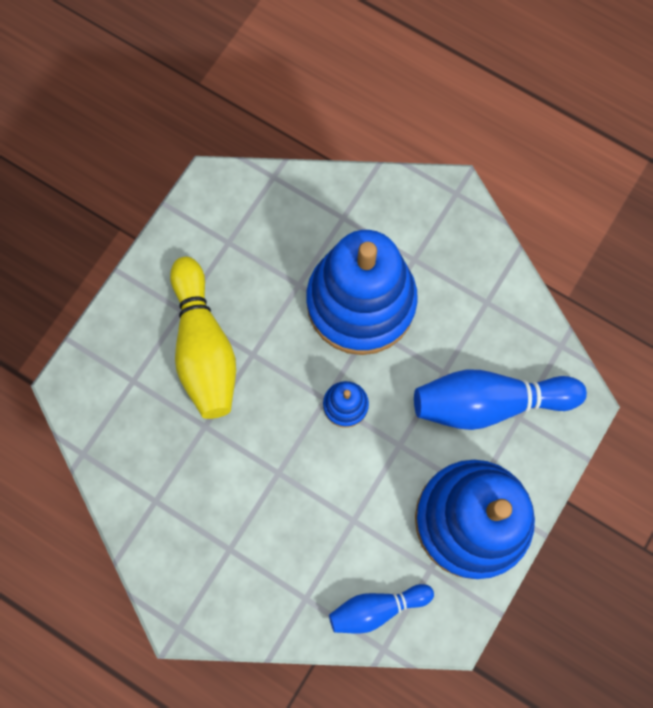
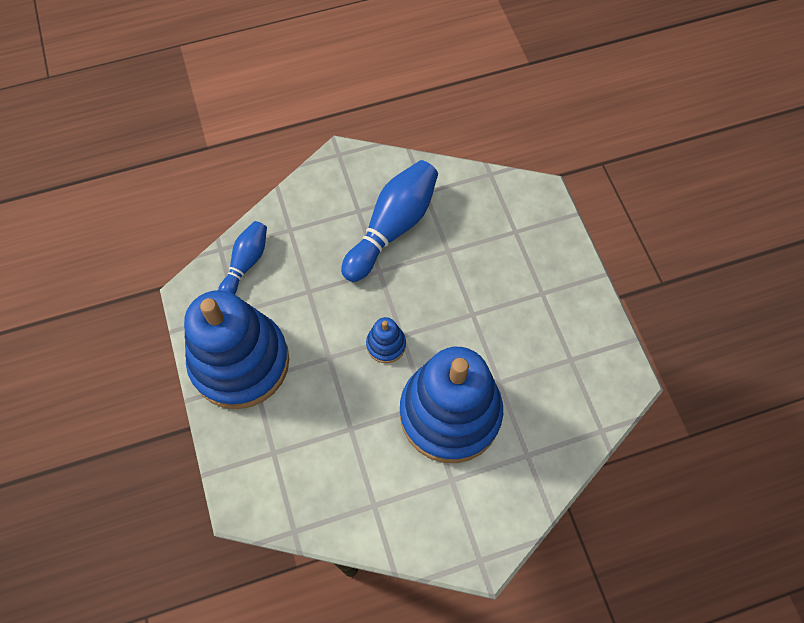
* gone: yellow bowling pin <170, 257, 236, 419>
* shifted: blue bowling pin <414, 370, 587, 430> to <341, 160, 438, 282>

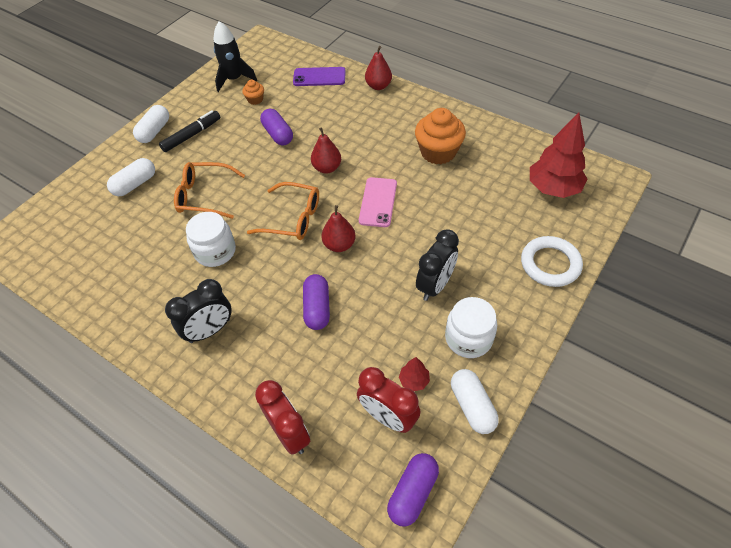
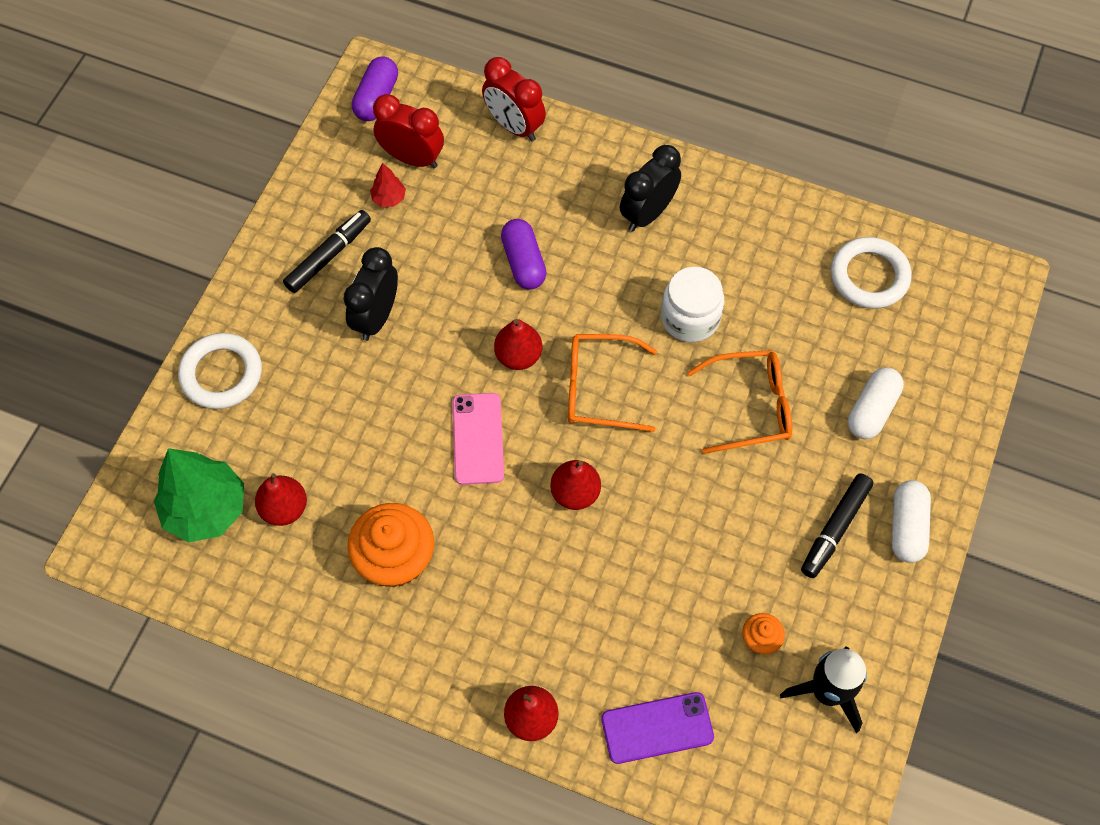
* gone: purple capsule <260, 109, 293, 145>
* repainted: red tree <530, 112, 588, 198> to green tree <154, 448, 244, 543>
* swapped: white jar <445, 297, 497, 358> to black marker <283, 210, 371, 293>
* gone: white capsule <451, 369, 499, 434>
* new: white ring <831, 237, 912, 309>
* new: red pear <255, 473, 307, 526>

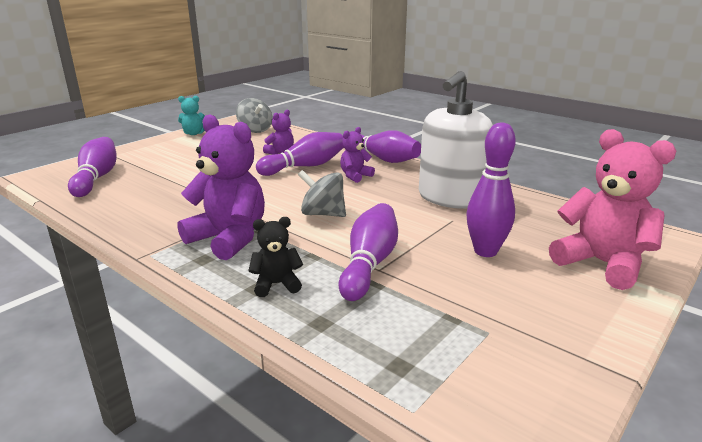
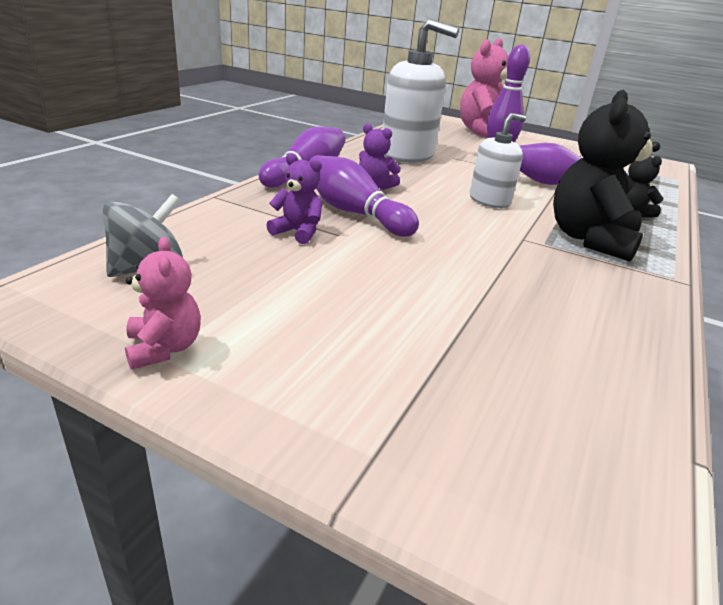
* repainted: turquoise teddy bear <178, 96, 205, 135> to pink teddy bear <125, 237, 201, 370>
* repainted: purple teddy bear <177, 114, 265, 260> to black teddy bear <553, 90, 660, 262>
* gone: purple bowling pin <68, 137, 117, 197>
* swapped: grey spinning top <298, 170, 346, 217> to white soap dispenser <470, 113, 526, 208>

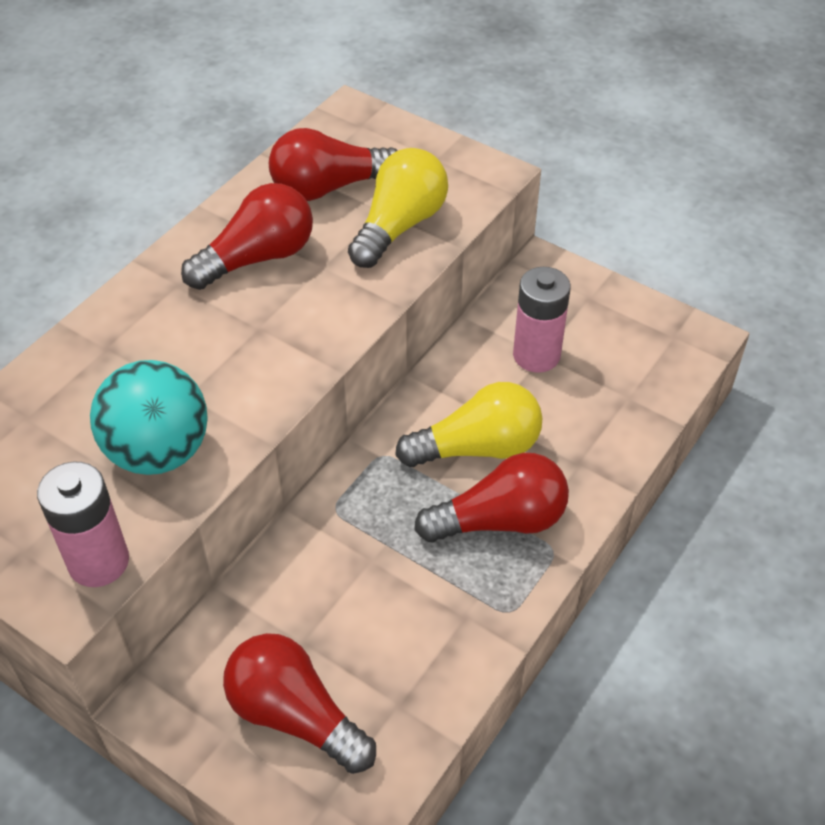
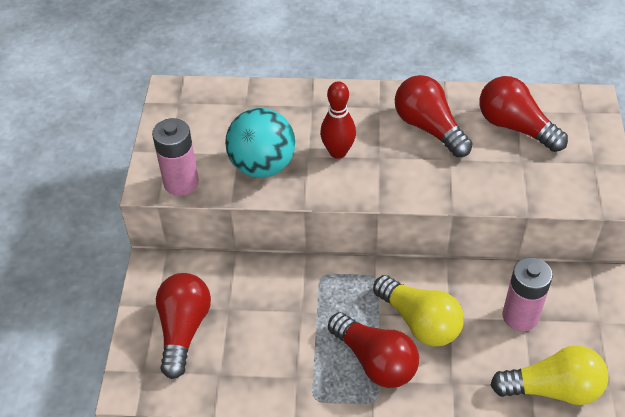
* shifted: yellow light bulb <348, 148, 448, 268> to <491, 345, 609, 405>
* rotated: red light bulb <181, 183, 313, 290> = <395, 75, 473, 157> 150 degrees counterclockwise
* new: red bowling pin <320, 81, 356, 159>

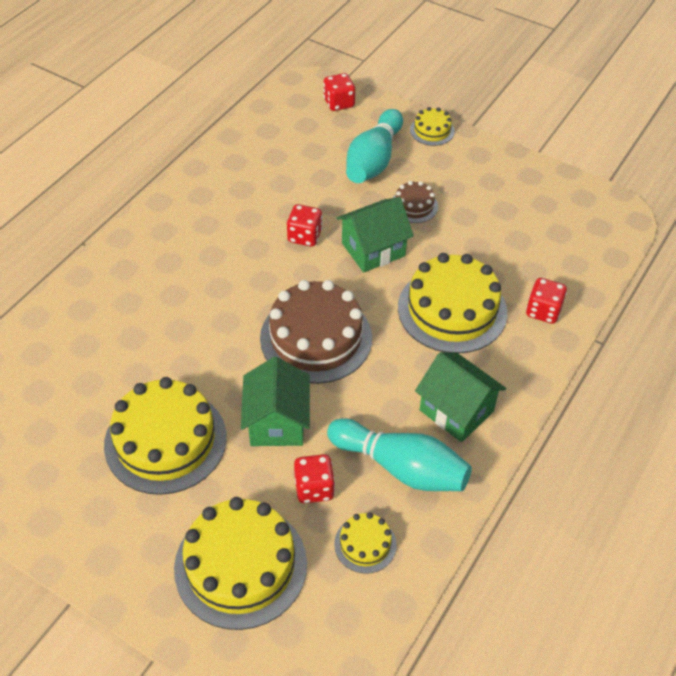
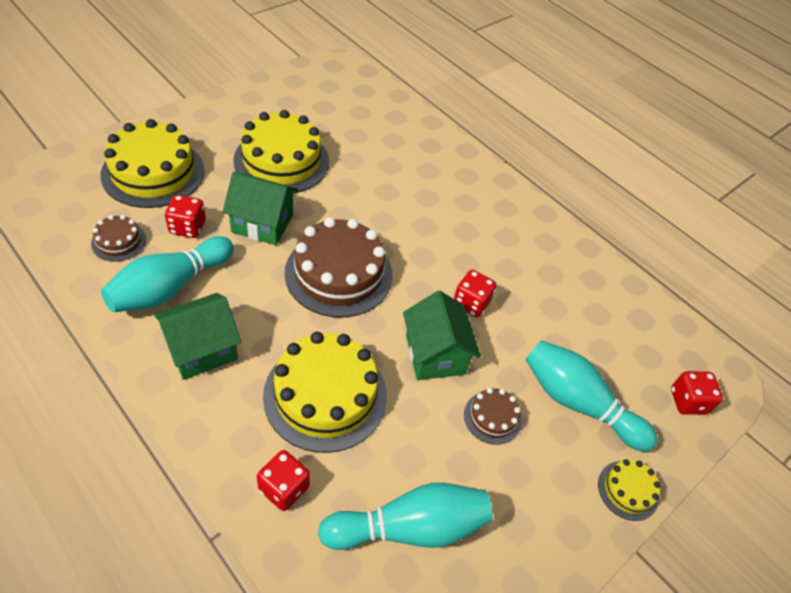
* repainted: yellow cake <334, 512, 397, 574> to brown cake <91, 215, 146, 262>
* new: turquoise bowling pin <318, 483, 493, 550>

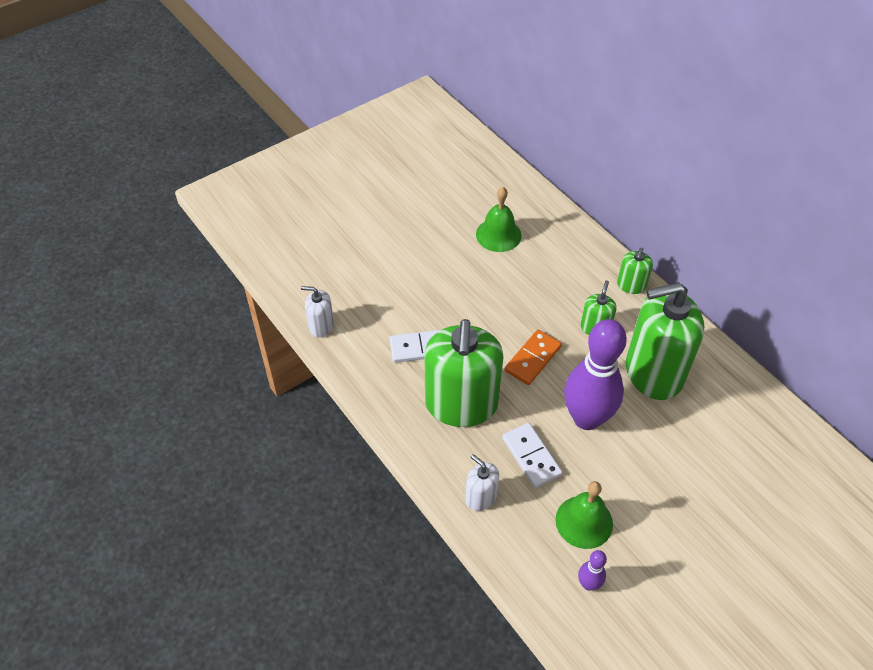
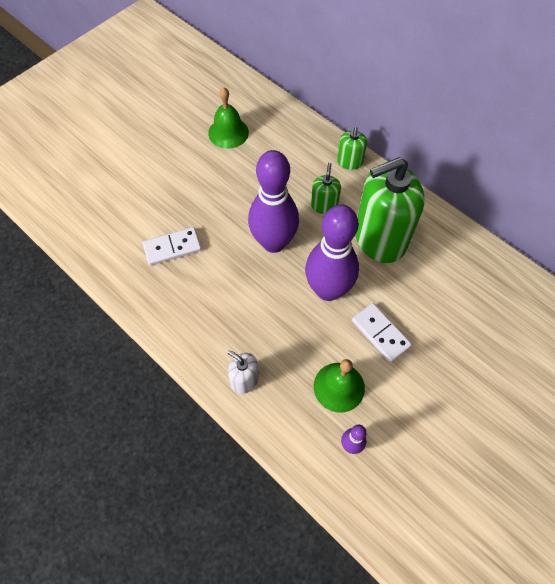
* gone: white soap dispenser <301, 286, 334, 338>
* gone: green soap dispenser <424, 319, 503, 427>
* swapped: orange domino <505, 330, 562, 385> to purple bowling pin <248, 150, 299, 253>
* shifted: white domino <502, 423, 562, 488> to <352, 303, 412, 363>

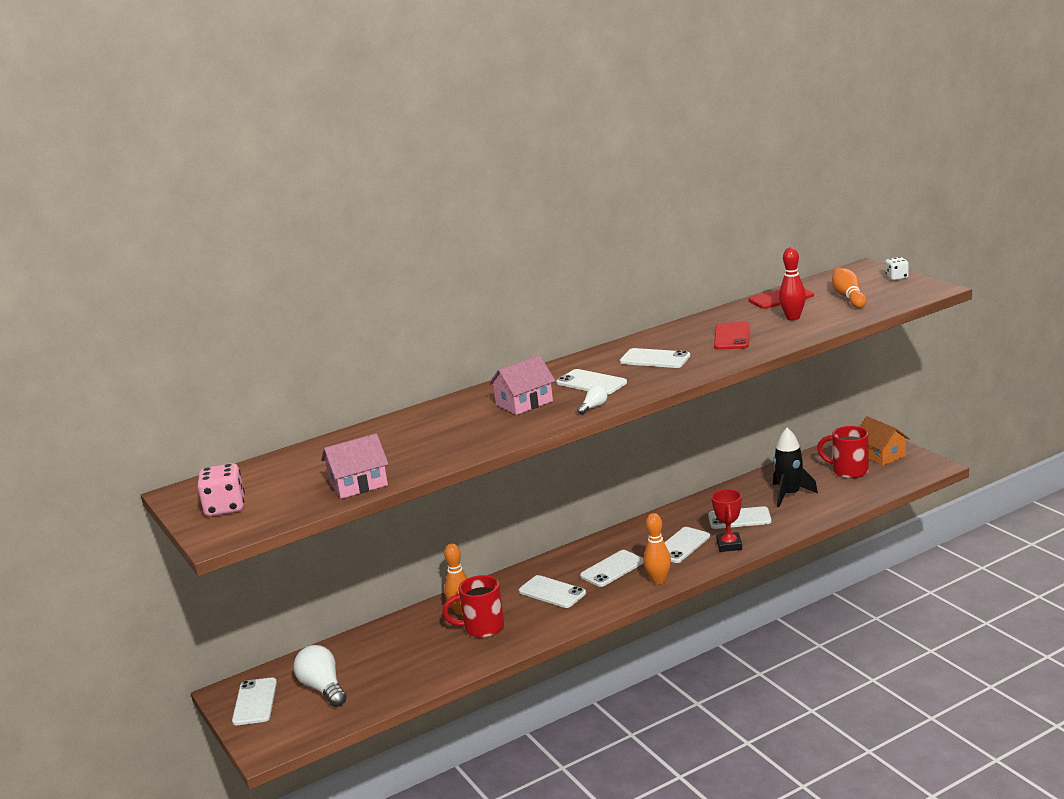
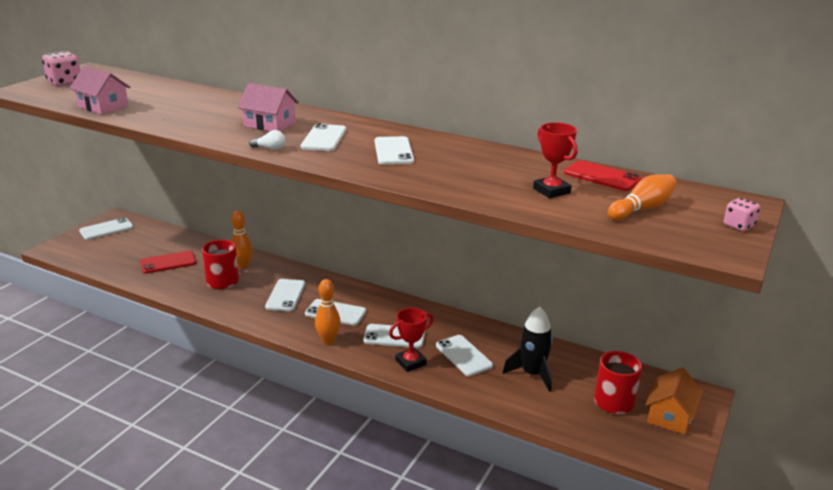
* swapped: red bowling pin <779, 247, 806, 320> to red trophy <533, 122, 578, 198>
* repainted: white dice <885, 257, 909, 280> to pink dice <724, 198, 760, 231>
* shifted: red phone <714, 322, 749, 350> to <140, 251, 196, 273>
* gone: white light bulb <293, 645, 347, 707>

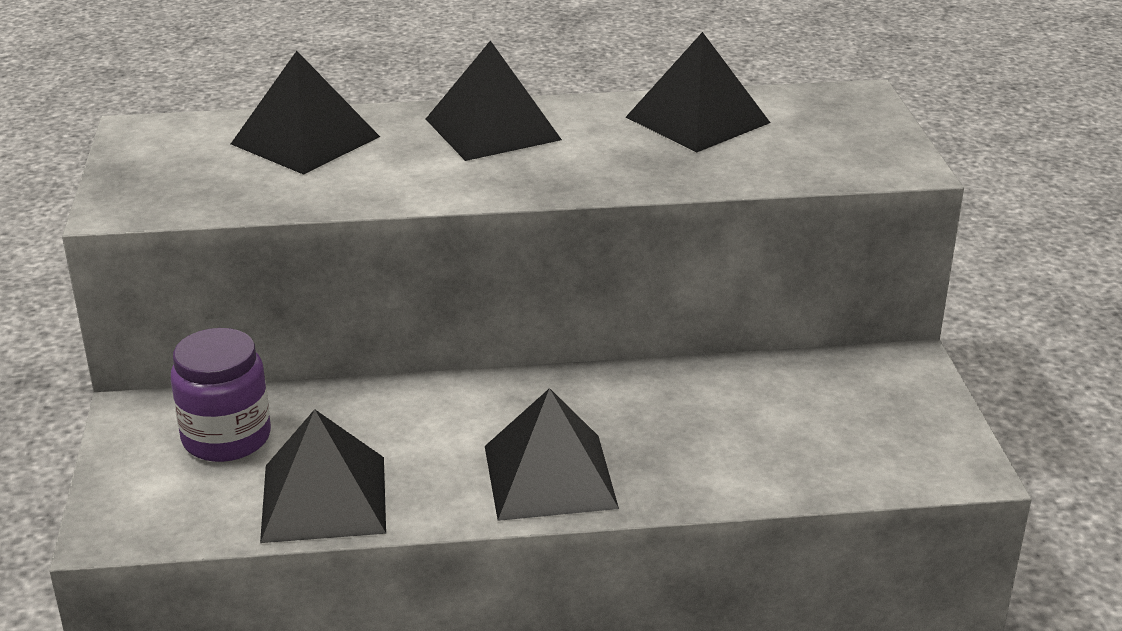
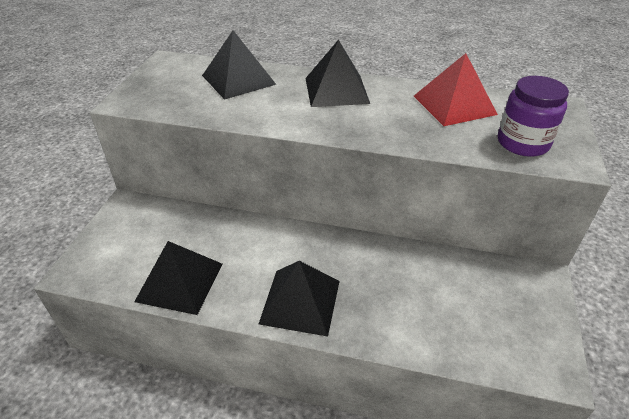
* repainted: black pyramid <626, 32, 770, 153> to red pyramid <414, 53, 498, 126>
* shifted: purple jar <171, 328, 271, 462> to <498, 76, 569, 157>

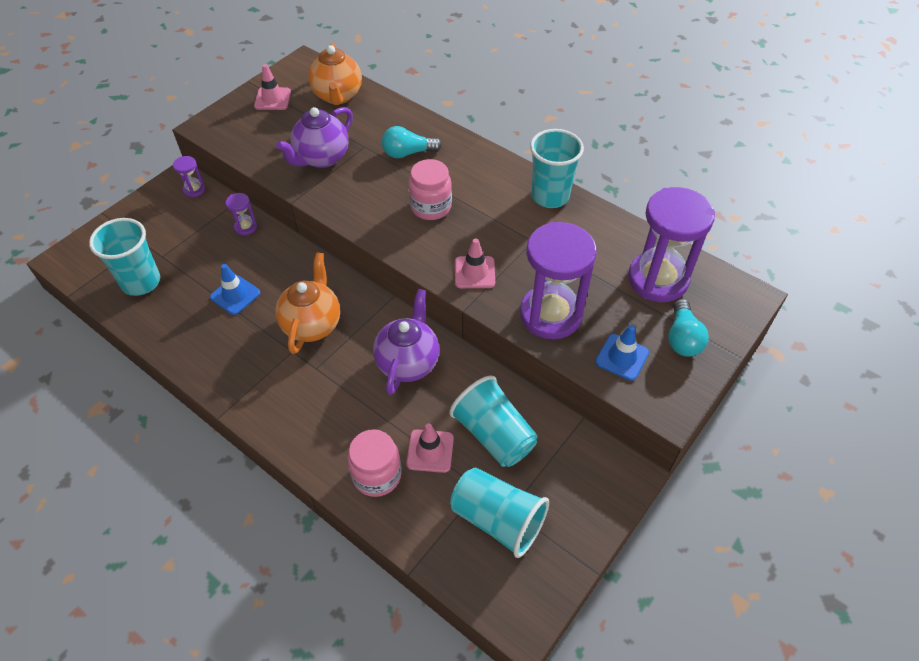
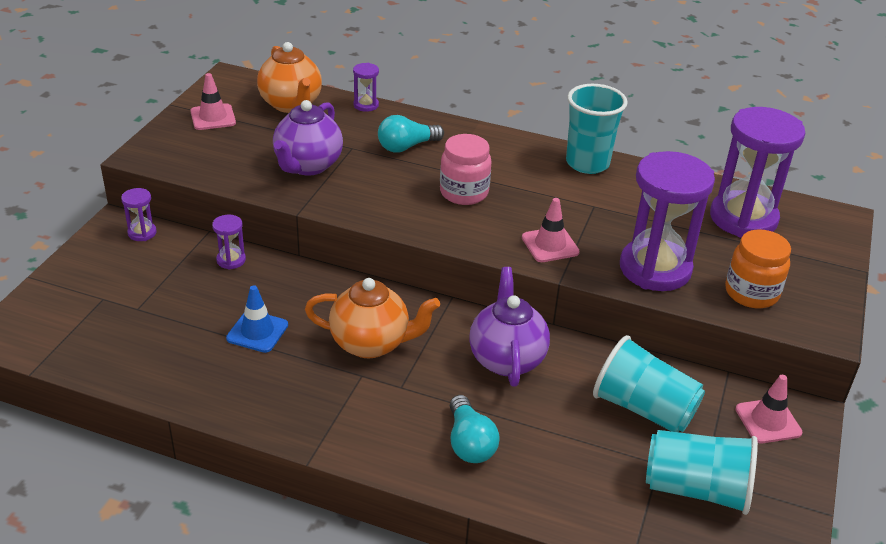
* gone: turquoise cup <89, 218, 160, 296>
* rotated: orange teapot <275, 252, 340, 354> = <305, 278, 440, 358> 105 degrees clockwise
* shifted: turquoise light bulb <668, 299, 709, 357> to <450, 395, 500, 463>
* swapped: blue traffic cone <595, 325, 649, 381> to orange jar <725, 229, 791, 308>
* shifted: pink traffic cone <406, 423, 454, 473> to <735, 375, 802, 443>
* gone: pink jar <347, 429, 402, 497>
* new: purple hourglass <353, 63, 379, 112>

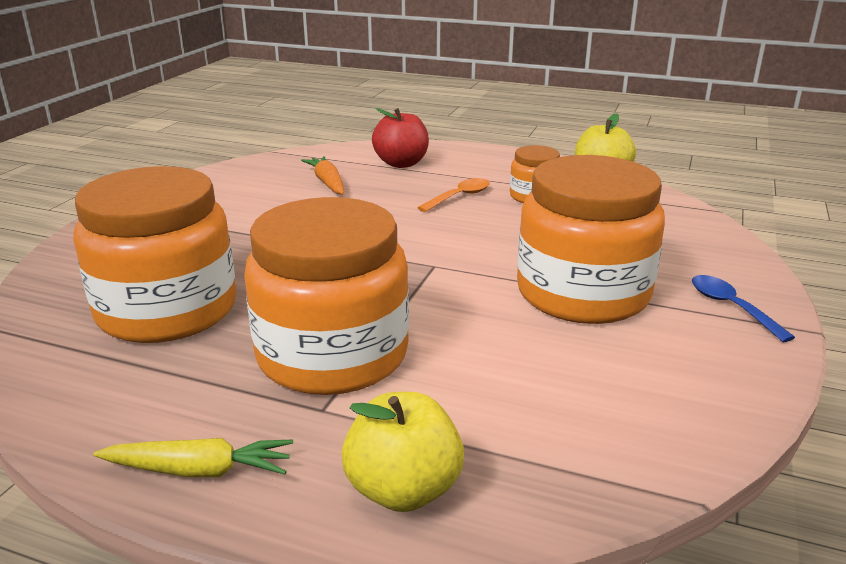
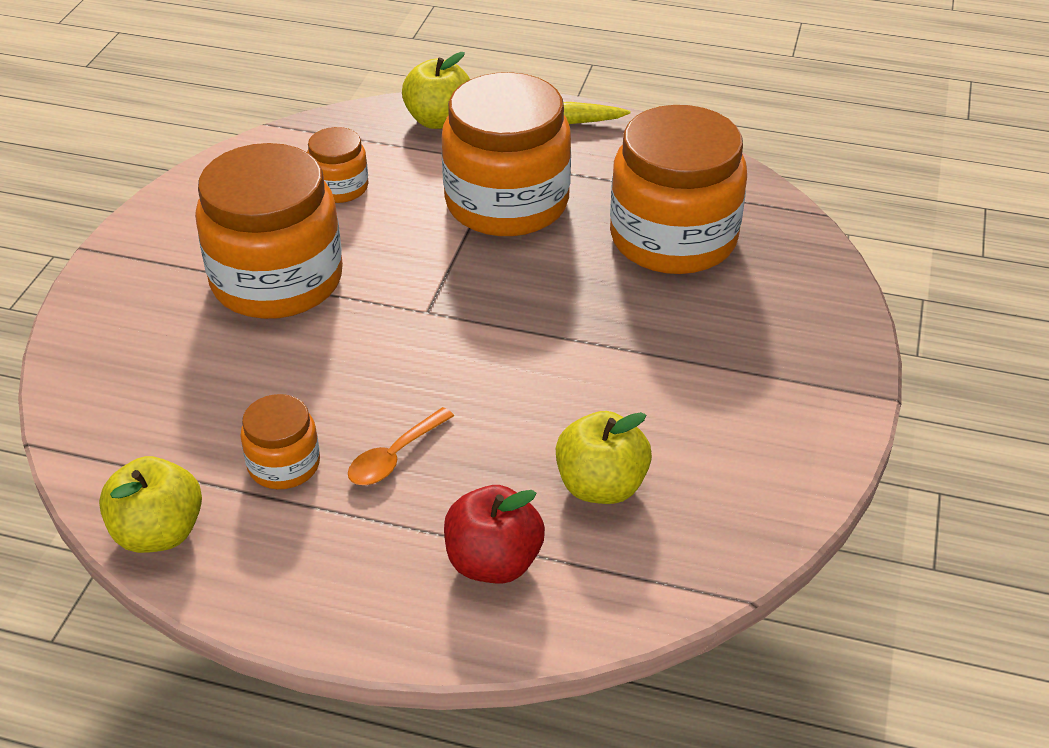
* swapped: orange carrot <301, 156, 344, 194> to yellow apple <556, 411, 652, 504>
* gone: blue spoon <692, 275, 795, 342>
* new: orange jar <307, 127, 369, 203>

